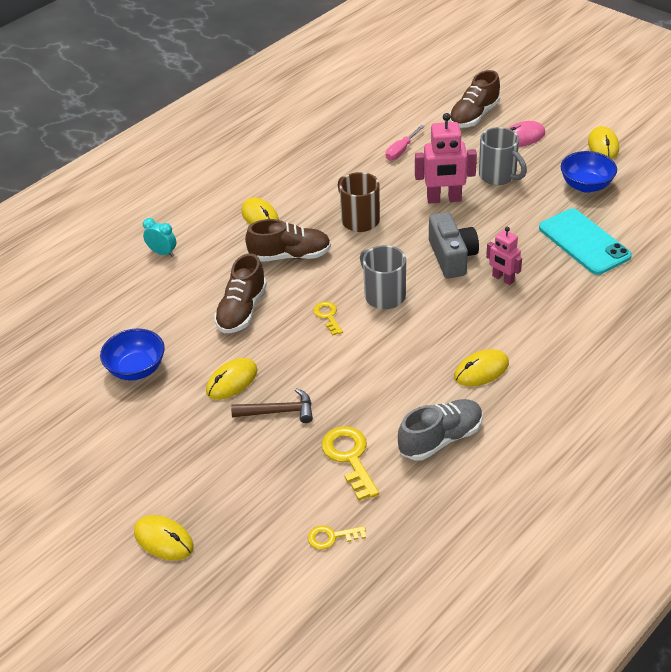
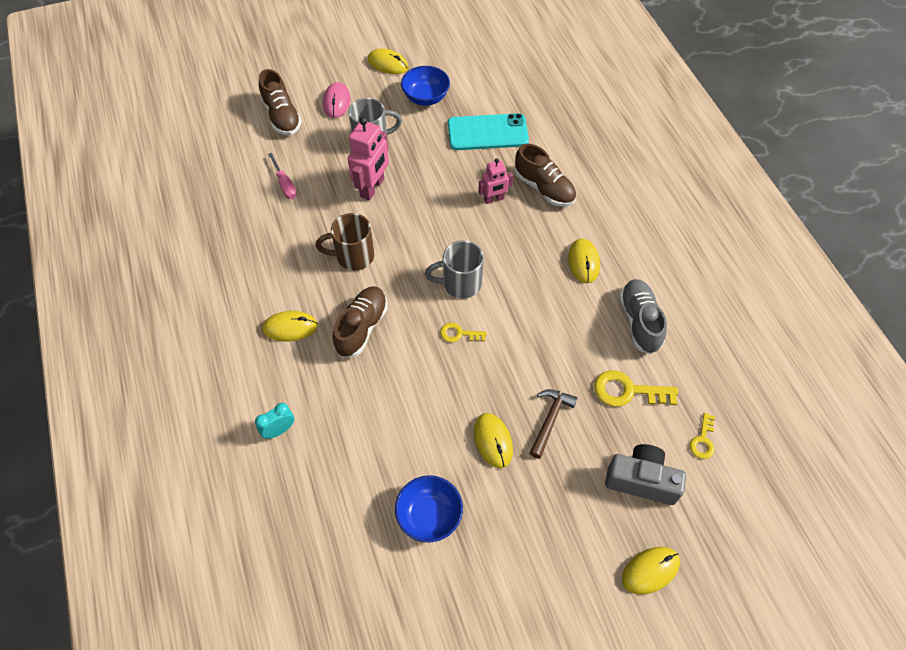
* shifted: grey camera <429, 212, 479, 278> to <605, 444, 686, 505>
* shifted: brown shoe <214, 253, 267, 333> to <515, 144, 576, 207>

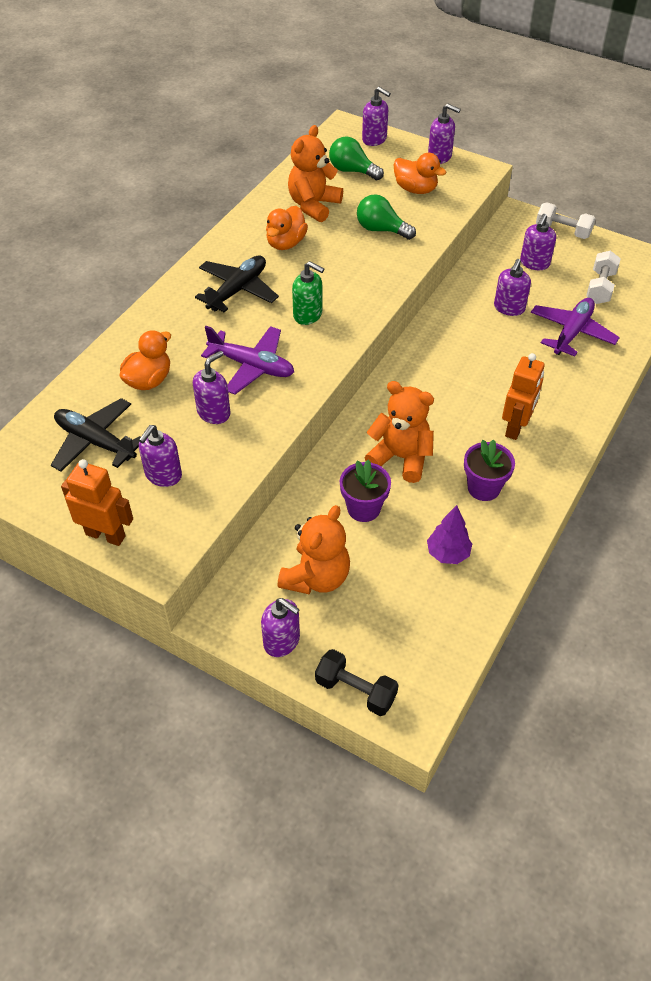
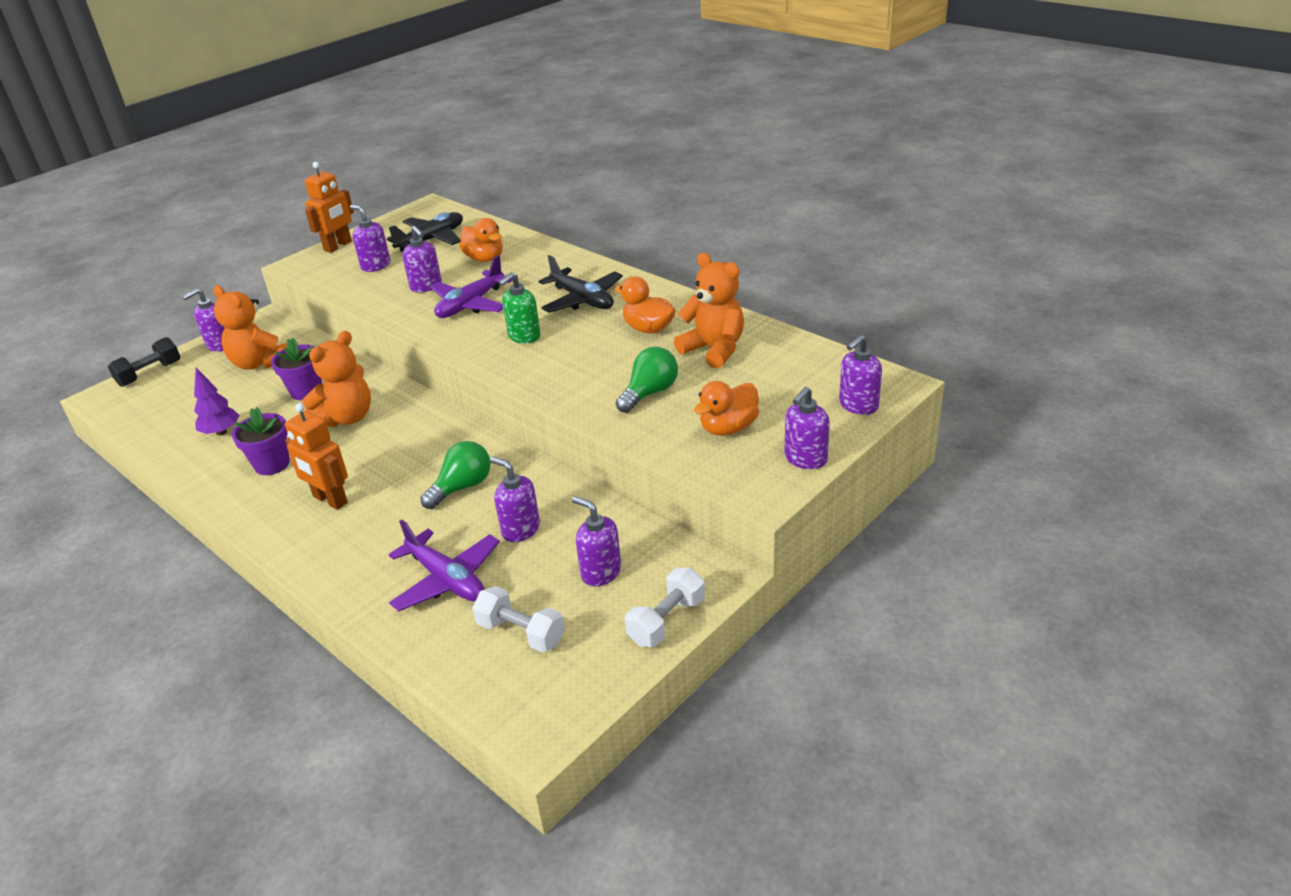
* shifted: green light bulb <329, 137, 384, 180> to <421, 441, 491, 509>

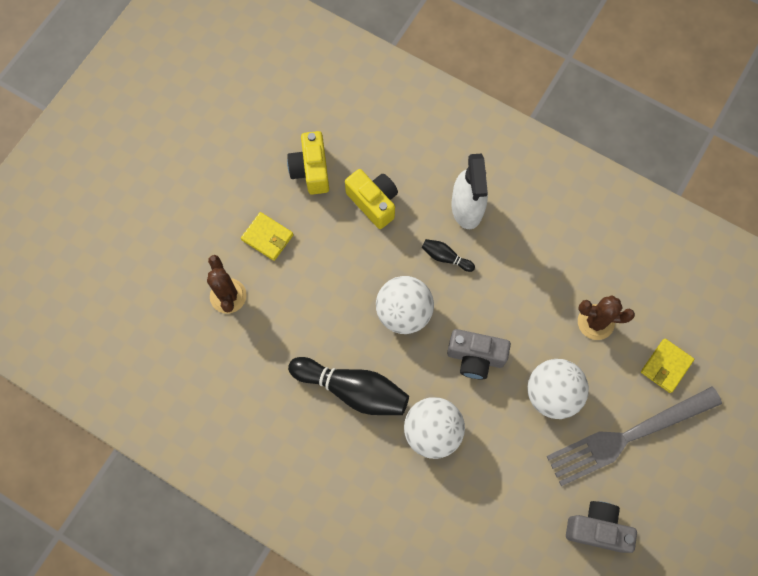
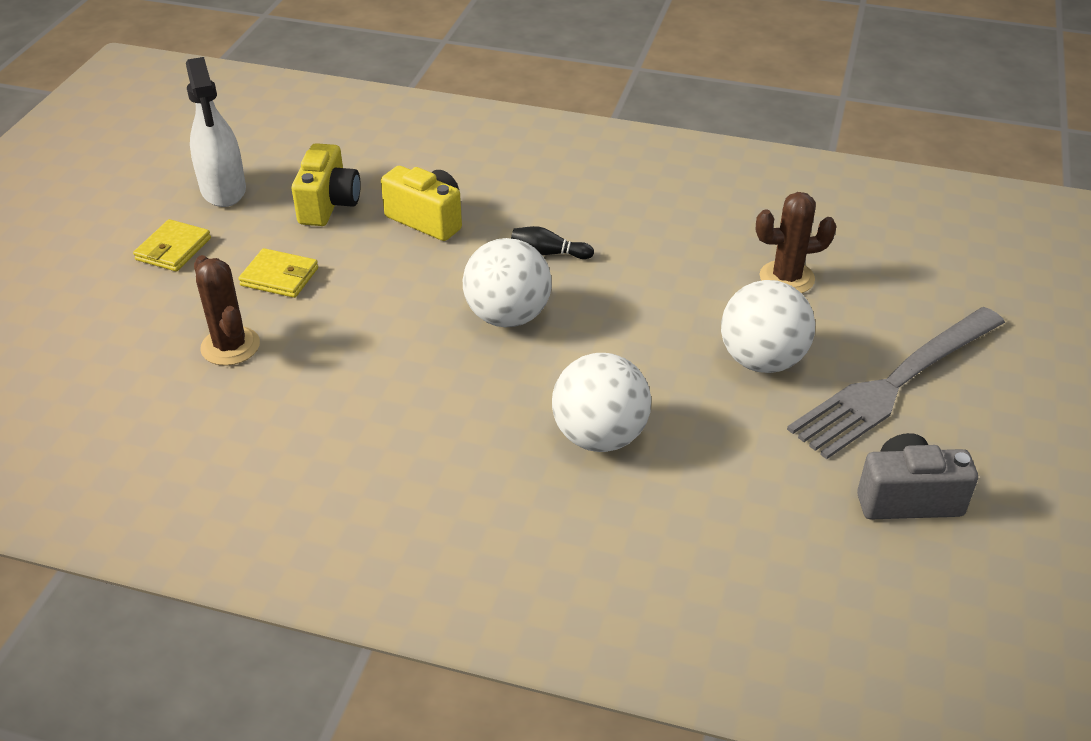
* rotated: yellow camera <287, 131, 329, 195> = <292, 143, 361, 226> 150 degrees counterclockwise
* shifted: white spray bottle <451, 153, 488, 229> to <186, 57, 246, 207>
* gone: grey camera <447, 329, 511, 379>
* shifted: yellow wallet <641, 339, 694, 393> to <133, 219, 211, 271>
* gone: black bowling pin <288, 357, 409, 415>

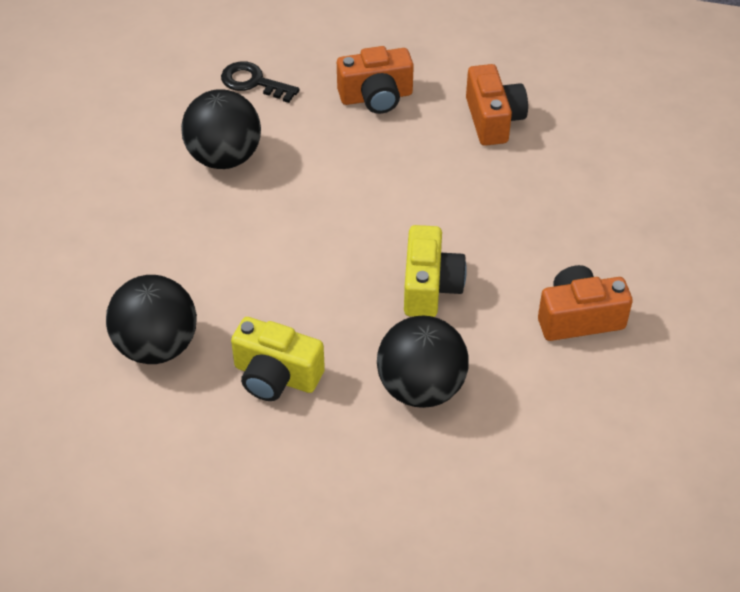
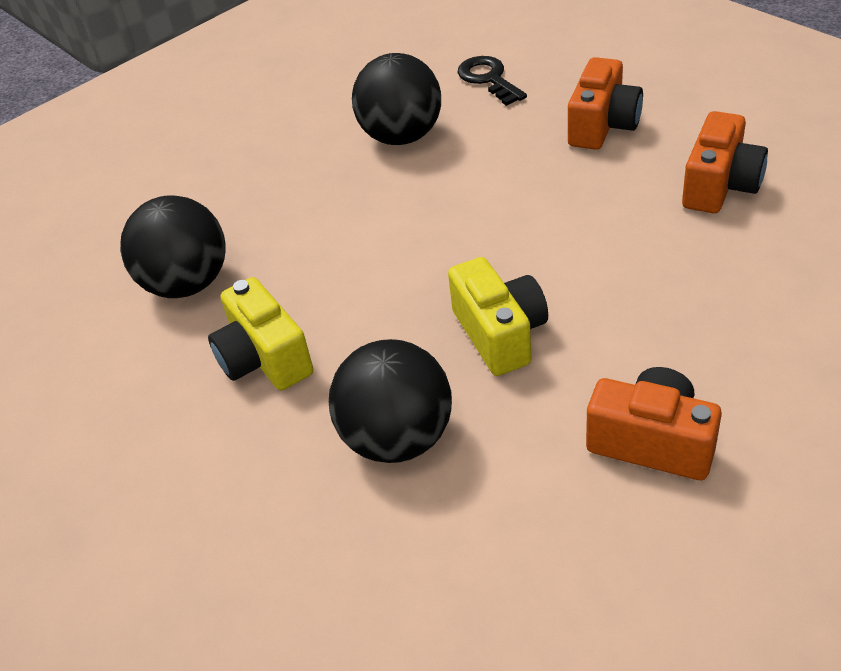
* rotated: orange camera <337, 46, 414, 114> = <568, 57, 643, 150> 90 degrees counterclockwise
* rotated: yellow camera <404, 225, 467, 317> = <448, 257, 548, 376> 60 degrees counterclockwise

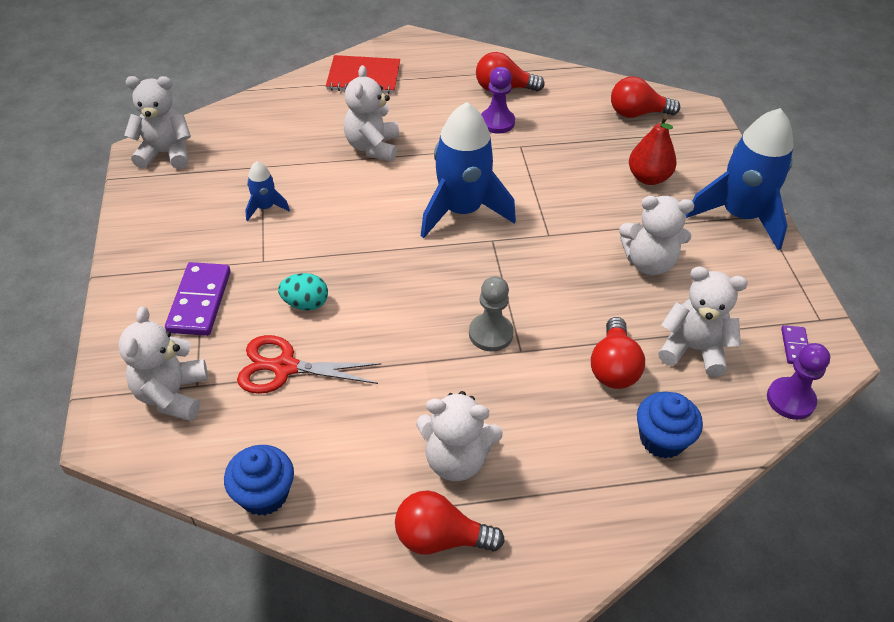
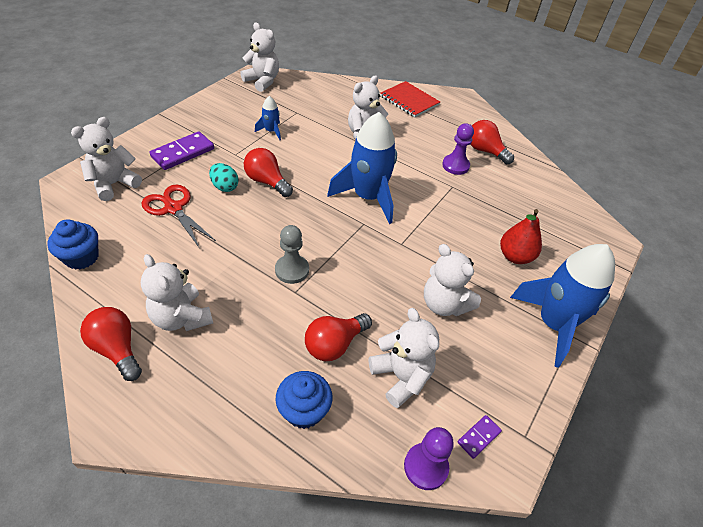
* shifted: red light bulb <611, 76, 680, 118> to <244, 148, 293, 197>

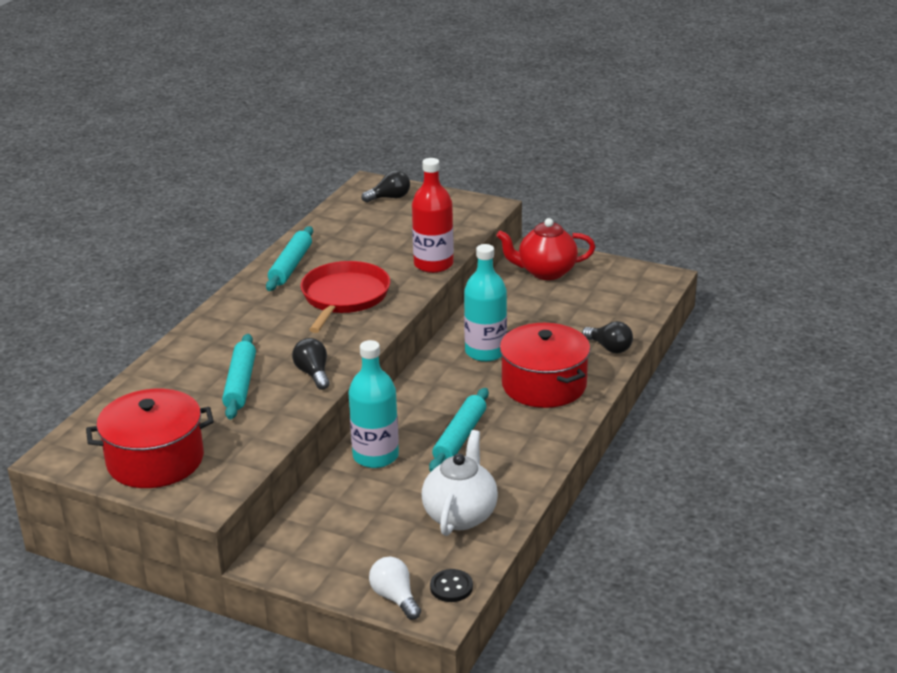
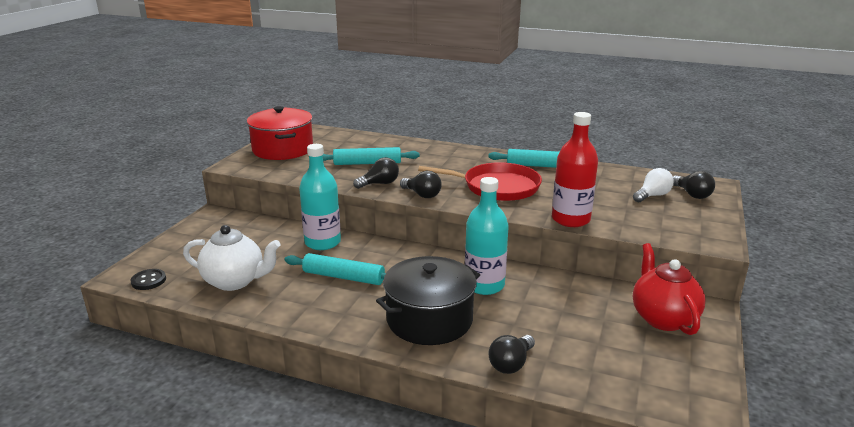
* repainted: red pot <500, 323, 590, 408> to black pot <376, 256, 480, 345>
* shifted: white light bulb <369, 557, 421, 620> to <633, 168, 674, 203>
* new: black light bulb <400, 171, 442, 198>

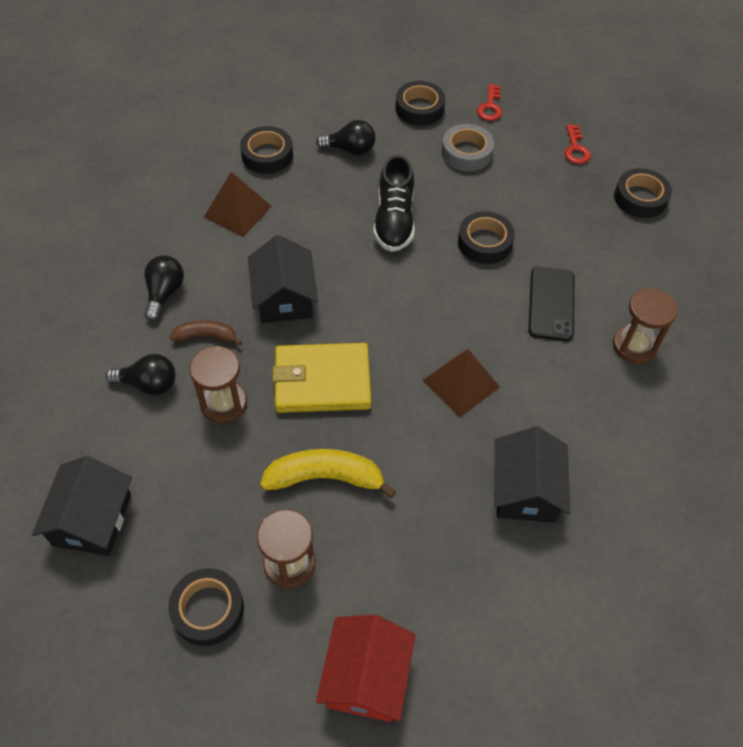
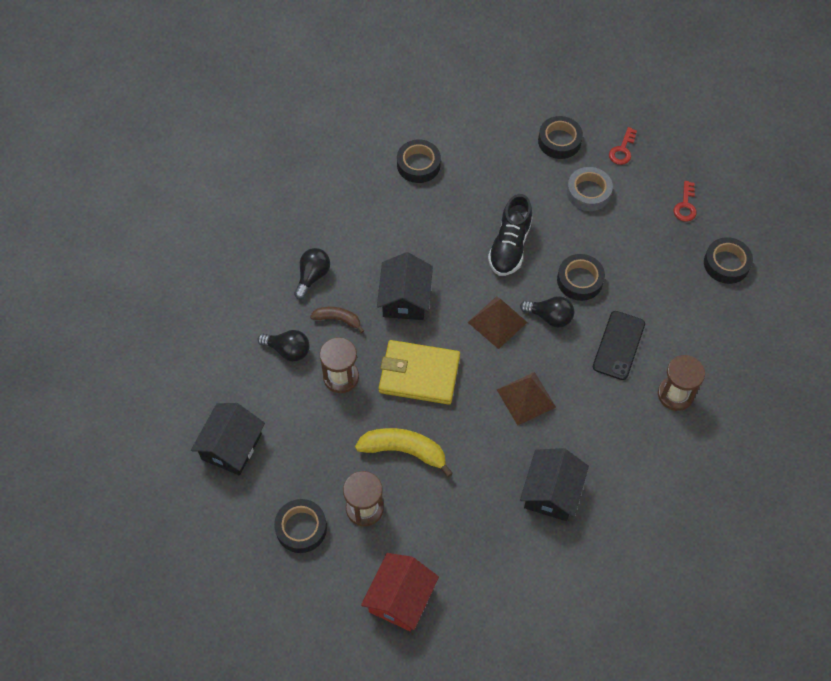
* shifted: black light bulb <316, 120, 376, 155> to <520, 296, 574, 328>
* shifted: brown pyramid <204, 172, 272, 237> to <468, 296, 527, 349>

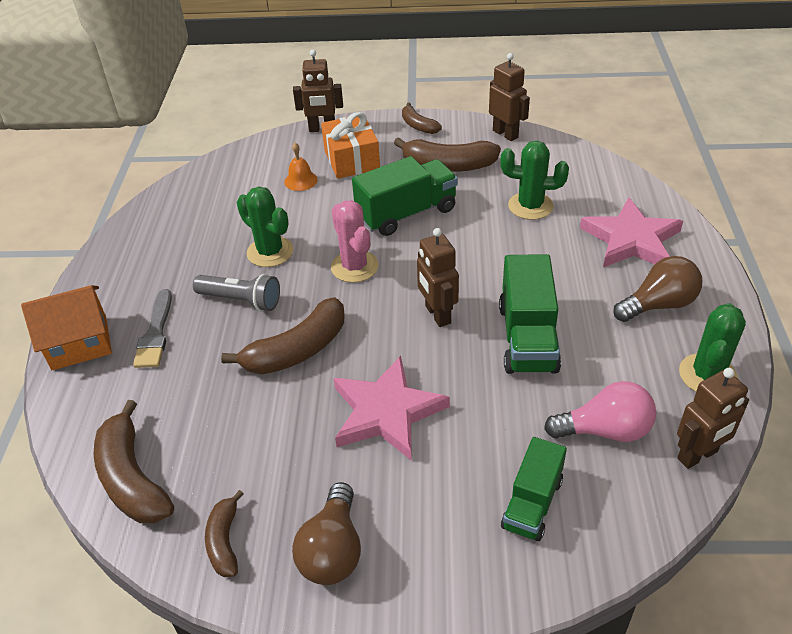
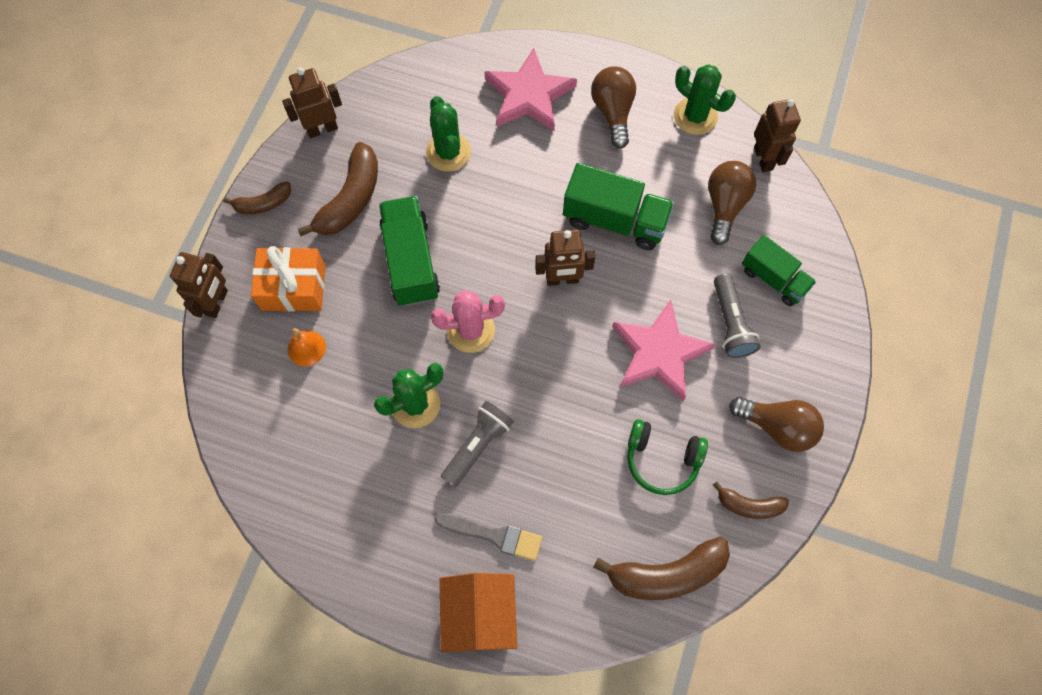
* rotated: green cactus <500, 141, 569, 220> = <426, 96, 471, 172> 45 degrees counterclockwise
* gone: brown banana <221, 297, 344, 374>
* repainted: pink light bulb <544, 381, 656, 442> to brown light bulb <708, 161, 756, 245>
* new: grey flashlight <714, 274, 761, 358>
* new: green headphones <627, 419, 708, 495>

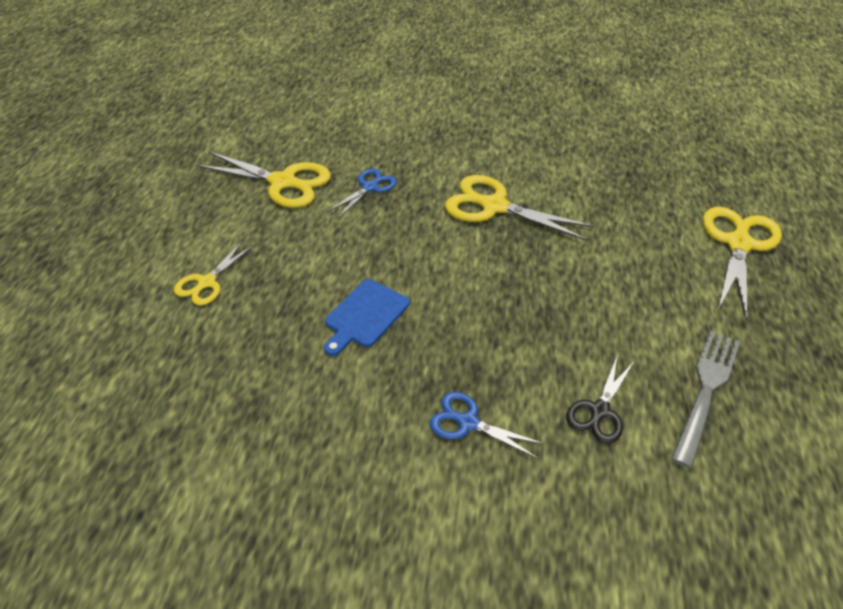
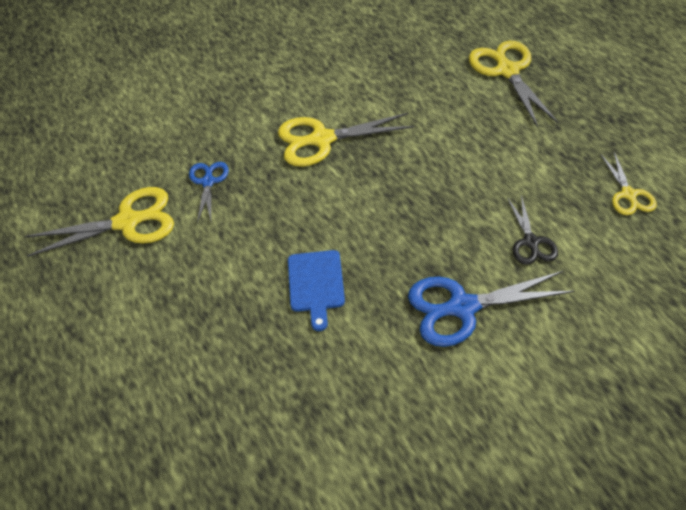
* shifted: yellow scissors <174, 241, 254, 305> to <600, 152, 657, 215>
* gone: grey fork <671, 331, 740, 468>
* scaled: blue scissors <430, 392, 544, 459> = <408, 271, 574, 347> x1.73

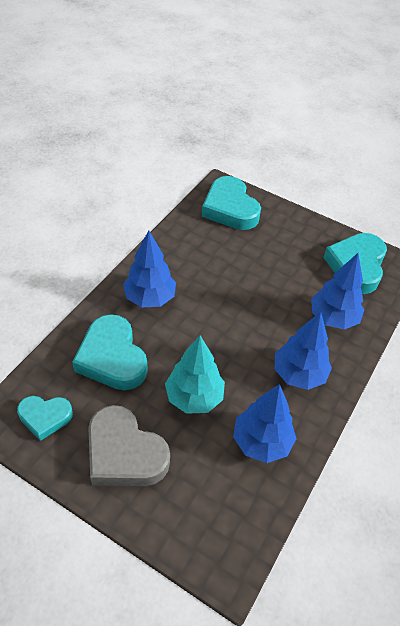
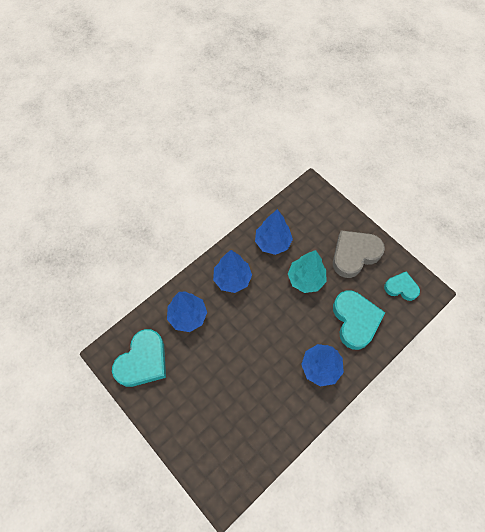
* gone: turquoise heart <202, 176, 261, 230>
* rotated: grey heart <88, 405, 170, 486> = <333, 230, 385, 278> 90 degrees counterclockwise

